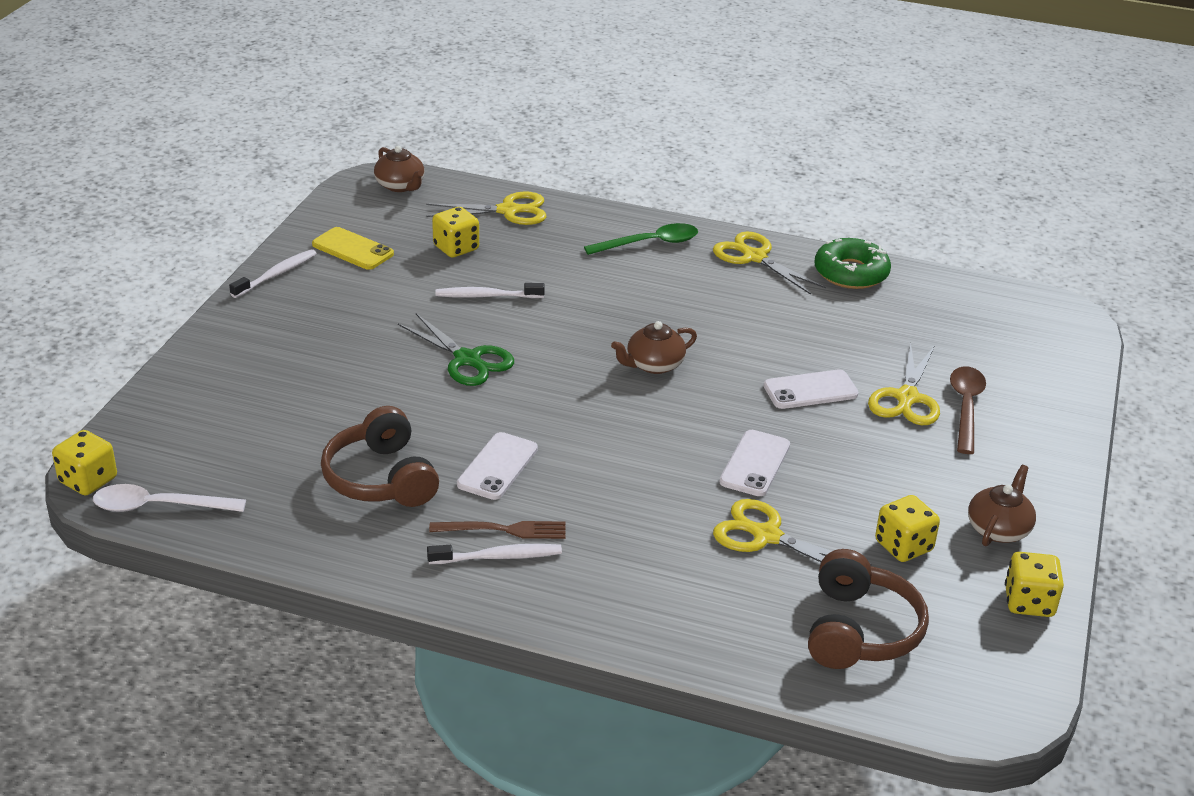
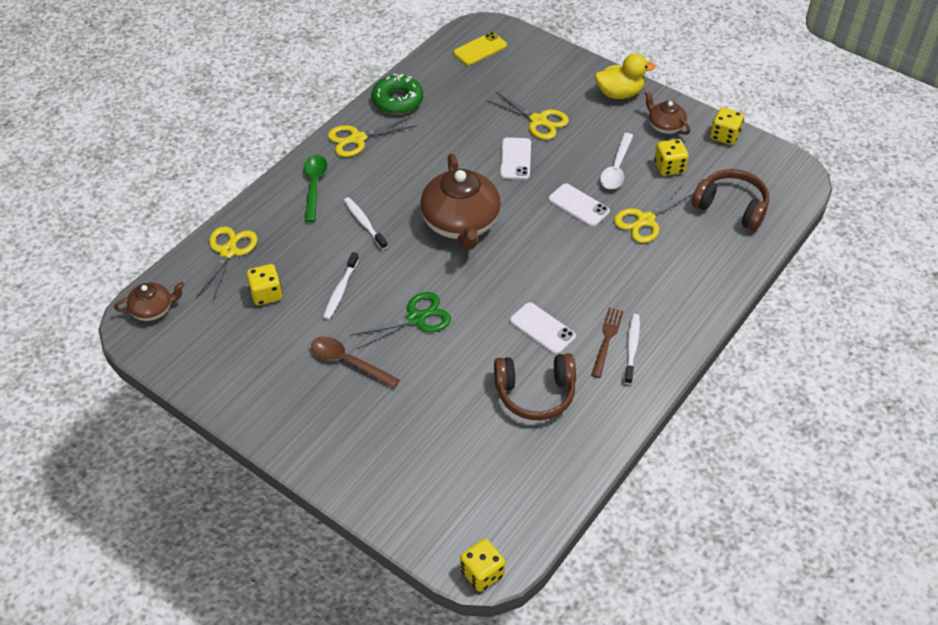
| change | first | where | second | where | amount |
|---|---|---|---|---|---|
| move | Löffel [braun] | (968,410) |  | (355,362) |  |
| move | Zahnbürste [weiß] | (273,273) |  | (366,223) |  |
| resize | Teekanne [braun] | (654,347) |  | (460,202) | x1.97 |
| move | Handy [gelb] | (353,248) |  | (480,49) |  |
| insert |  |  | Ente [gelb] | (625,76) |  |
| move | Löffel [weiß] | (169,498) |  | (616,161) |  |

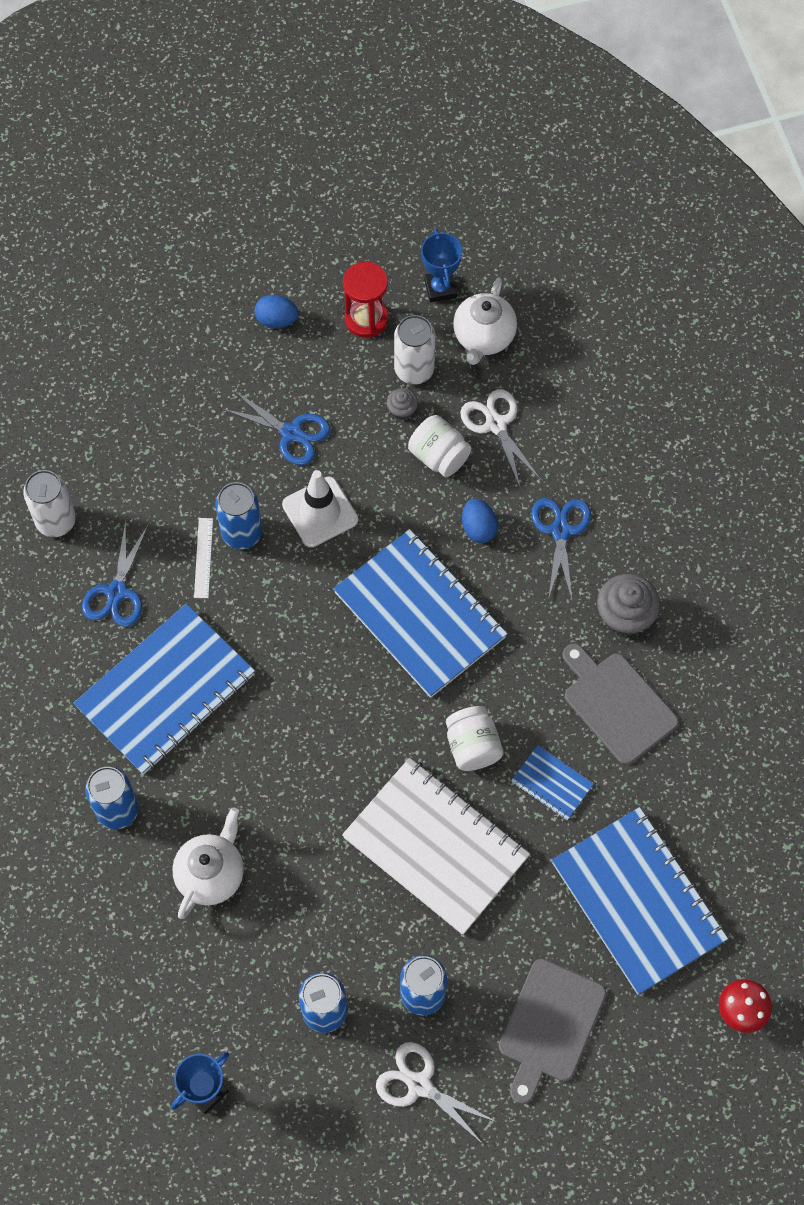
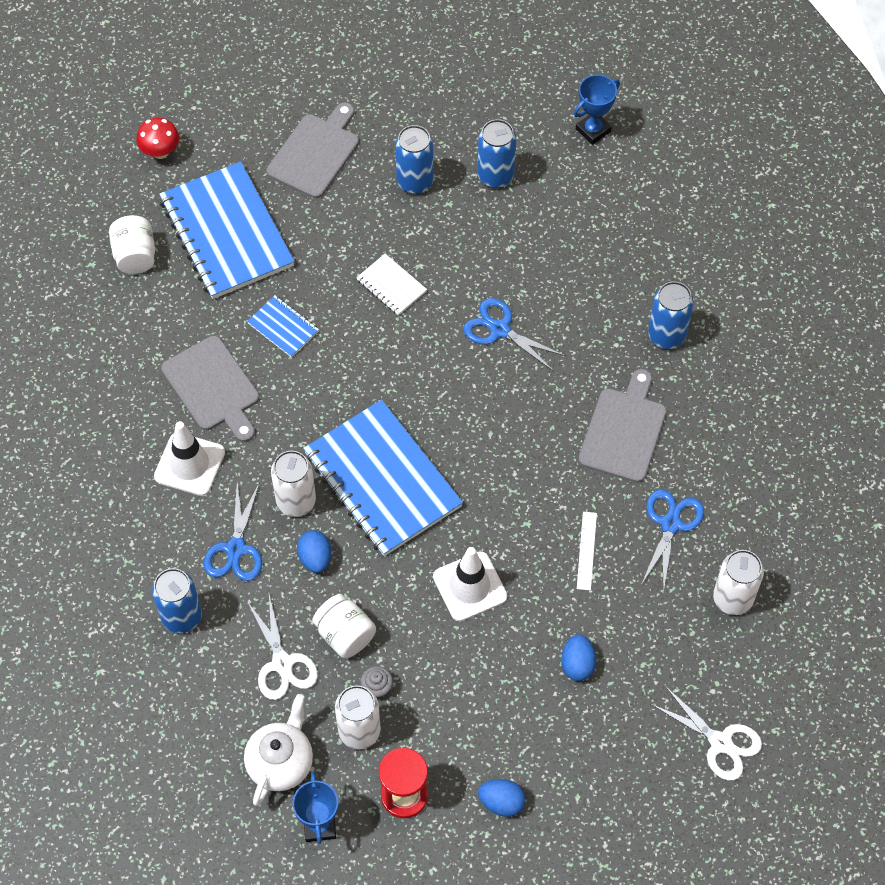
| change | first | where | second | where | amount |
|---|---|---|---|---|---|
| move | Einmachglas [weiß] | (474,738) |  | (132,244) |  |
| move | Dose [blau] | (238,515) |  | (177,600) |  |
| replace | Muffin [grau] | (628,605) | Leitkegel [weiß] | (189,458) |  |
| insert |  |  | Dose [weiß] | (293,484) |  |
| resize | Notizbuch [weiß] | (436,846) |  | (391,284) | x0.44 |
| move | Schere [blau] | (276,427) |  | (514,334) |  |
| insert |  |  | Ei [blau] | (578,657) |  |
| replace | Notizbuch [blau] | (164,689) | Schneidebrett [grau] | (623,426) |  |
| move | Schere [weiß] | (436,1093) |  | (706,733) |  |
| delete | Teekanne [weiß] | (208,863) |  |  |  |

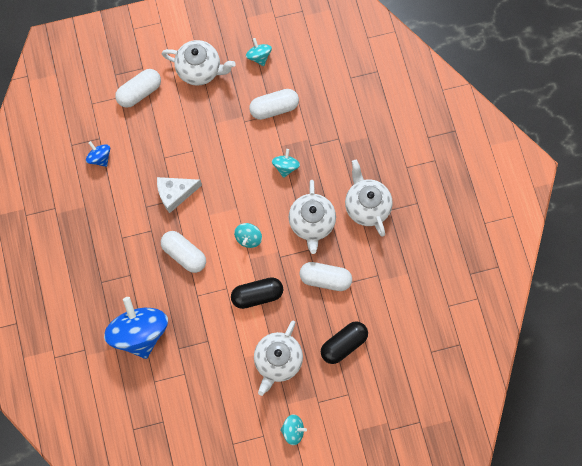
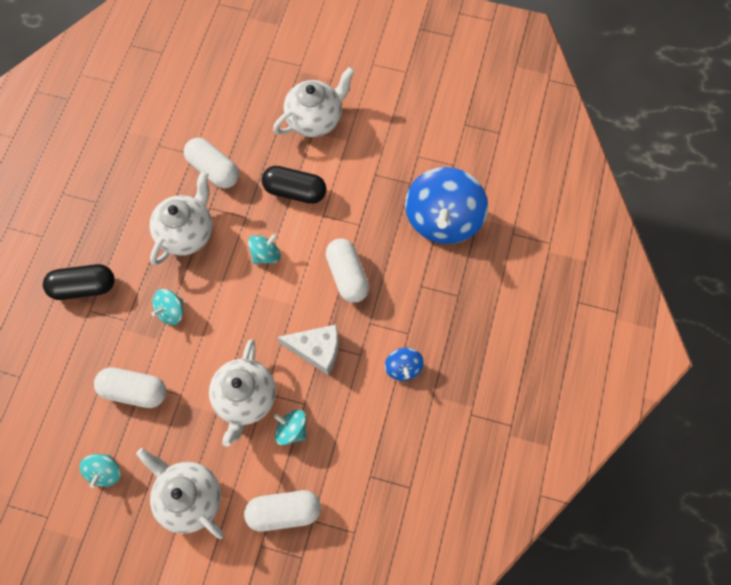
| change | first | where | second | where | amount |
|---|---|---|---|---|---|
| move | Kapsel [schwarz] | (344,342) |  | (79,282) |  |
| move | Teekanne [weiß] | (369,198) |  | (242,393) |  |
| move | Kreisel [türkis] | (293,429) |  | (290,427) |  |
| move | Kreisel [blau] | (98,154) |  | (404,364) |  |

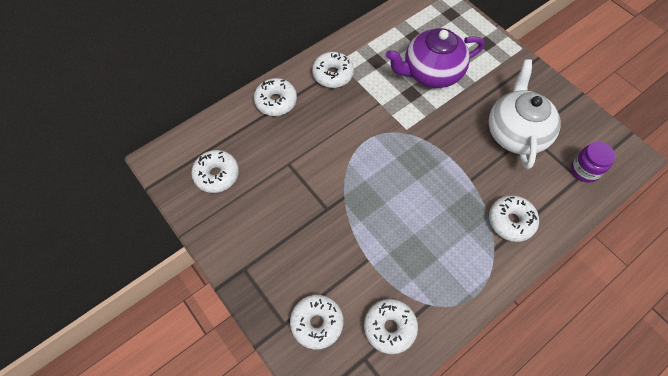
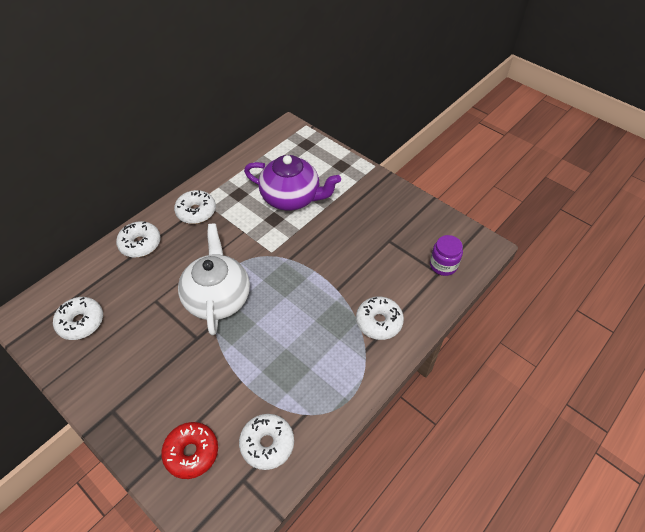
| change | first | where | second | where | amount |
|---|---|---|---|---|---|
| recolor | Donut [weiß] | (317,322) | Donut [rot] | (189,450) |  |
| move | Teekanne [weiß] | (525,114) |  | (214,279) |  |
| rotate | Teekanne [lila] | (435,58) |  | (292,183) | 135 degrees counterclockwise |

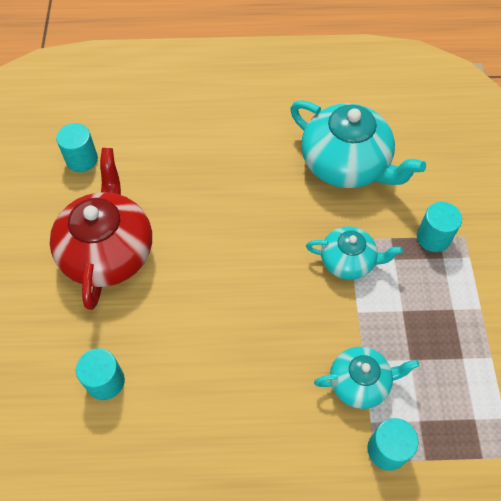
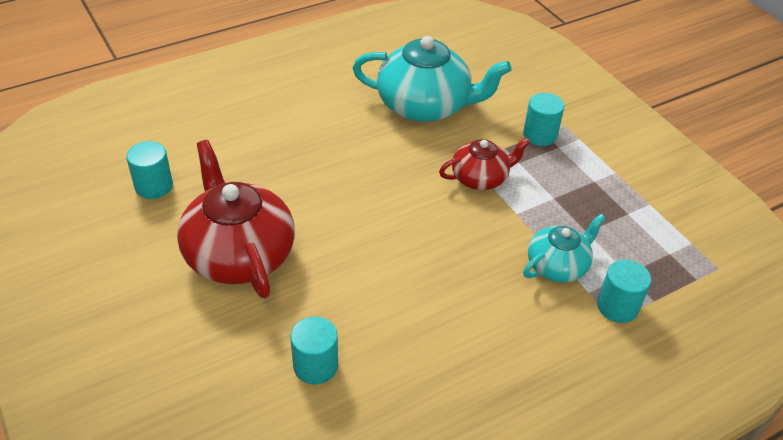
| change | first | where | second | where | amount |
|---|---|---|---|---|---|
| recolor | Teekanne [türkis] | (354,253) | Teekanne [rot] | (484,164) |  |

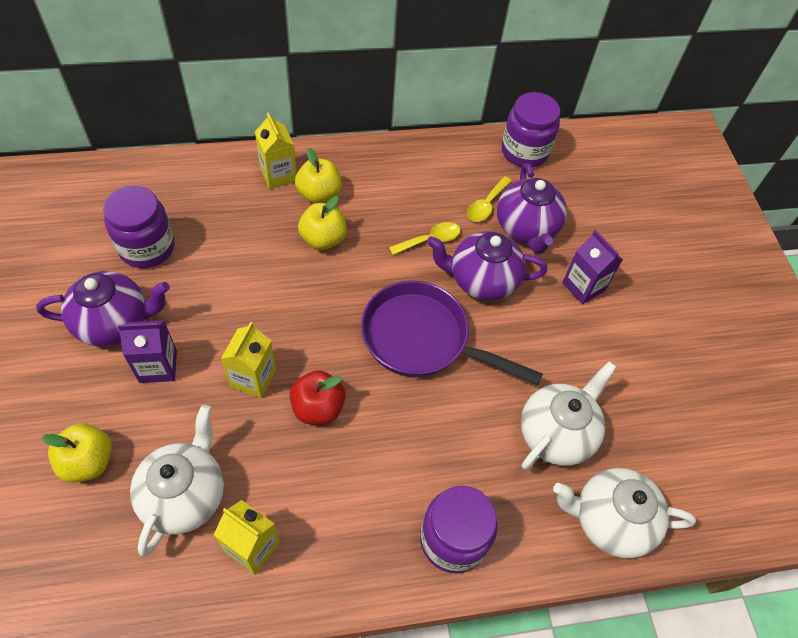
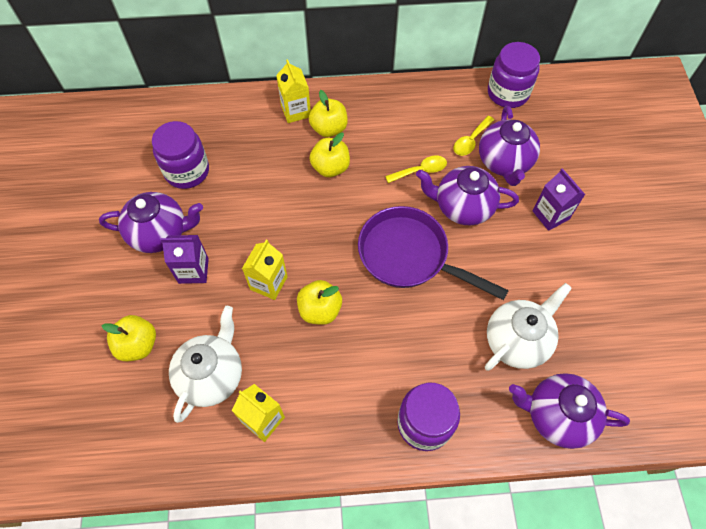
| change | first | where | second | where | amount |
|---|---|---|---|---|---|
| recolor | Apfel [rot] | (318,397) | Apfel [gelb] | (319,302) |  |
| recolor | Teekanne [weiß] | (624,513) | Teekanne [lila] | (569,411) |  |

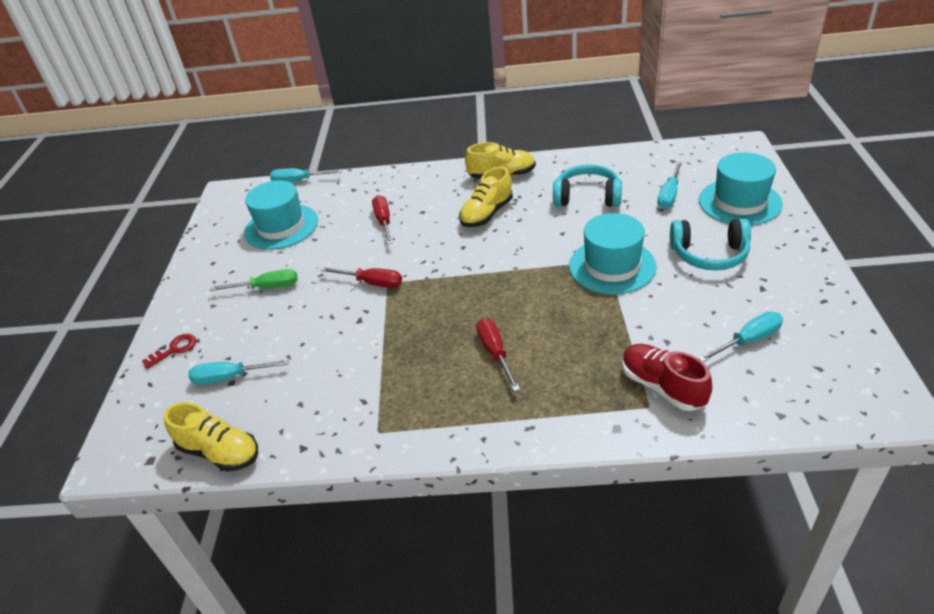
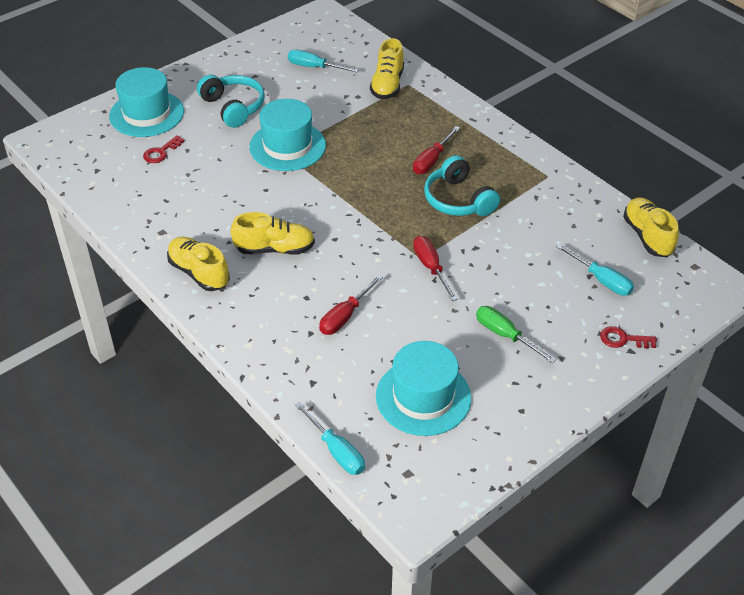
| change | first | where | second | where | amount |
|---|---|---|---|---|---|
| replace | Schraubenzieher [türkis] | (670,185) | Schlüssel [rot] | (163,149) |  |
| recolor | Schuh [rot] | (667,377) | Schuh [gelb] | (387,68) |  |
| move | Kopfhörer [türkis] | (587,185) |  | (462,185) |  |

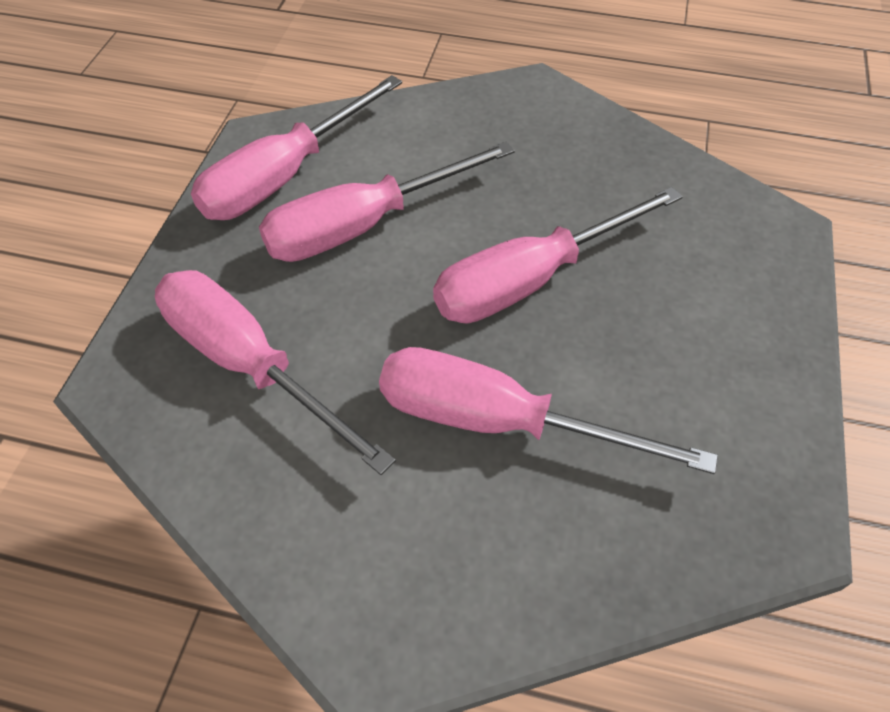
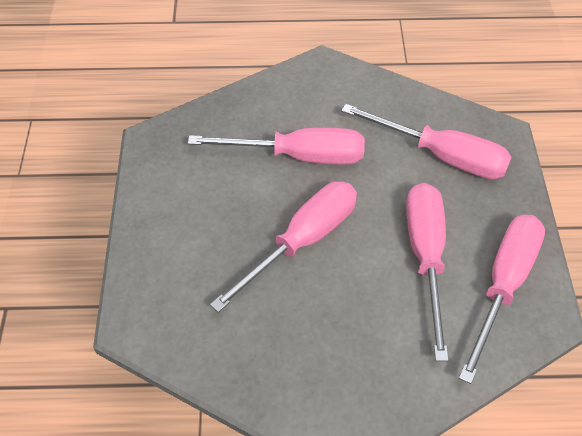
| change | first | where | second | where | amount |
|---|---|---|---|---|---|
| rotate | Schraubenzieher [rosa] | (387,202) |  | (427,272) | 45 degrees counterclockwise |

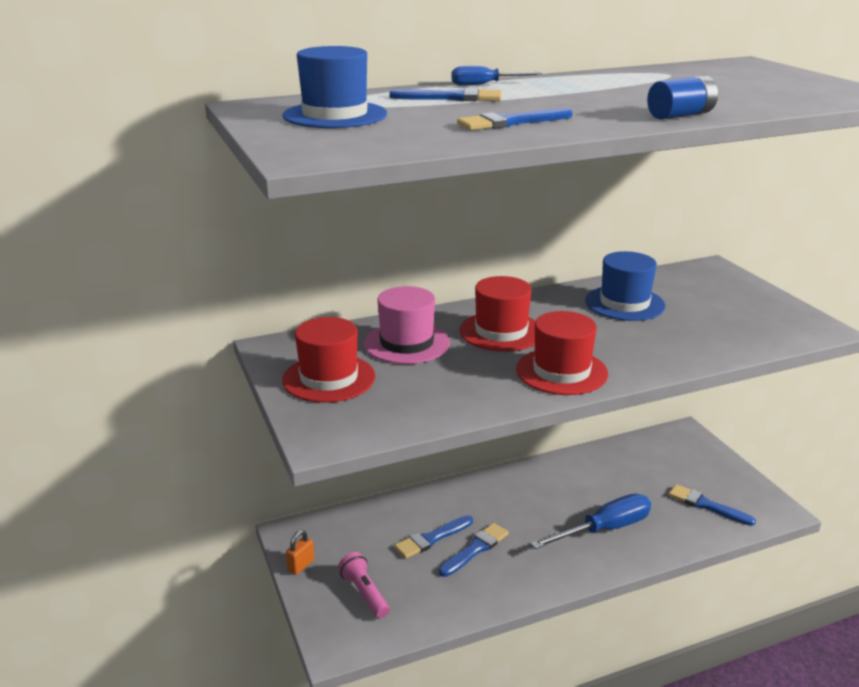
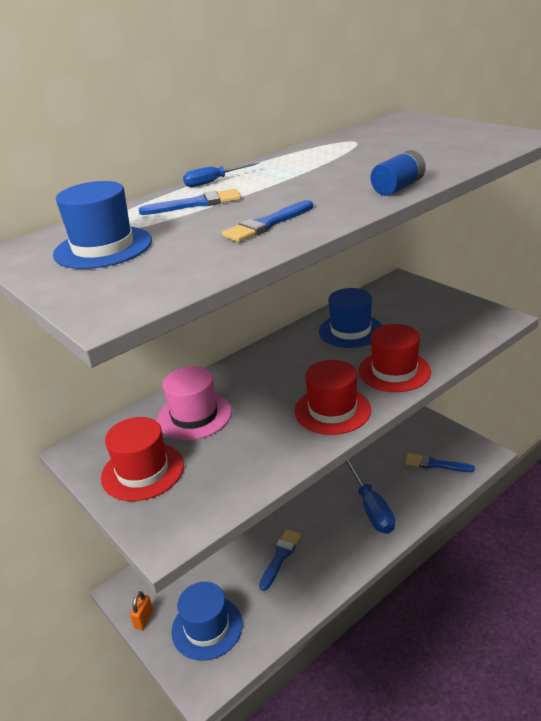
| change | first | where | second | where | amount |
|---|---|---|---|---|---|
| replace | Taschenlampe [rosa] | (364,585) | Hut [blau] | (207,621) |  |
| rotate | Schraubenzieher [blau] | (590,521) |  | (370,496) | 120 degrees clockwise |
| move | Hut [rot] | (497,314) |  | (395,358) |  |
| delete | Pinsel [blau] | (433,537) |  |  |  |

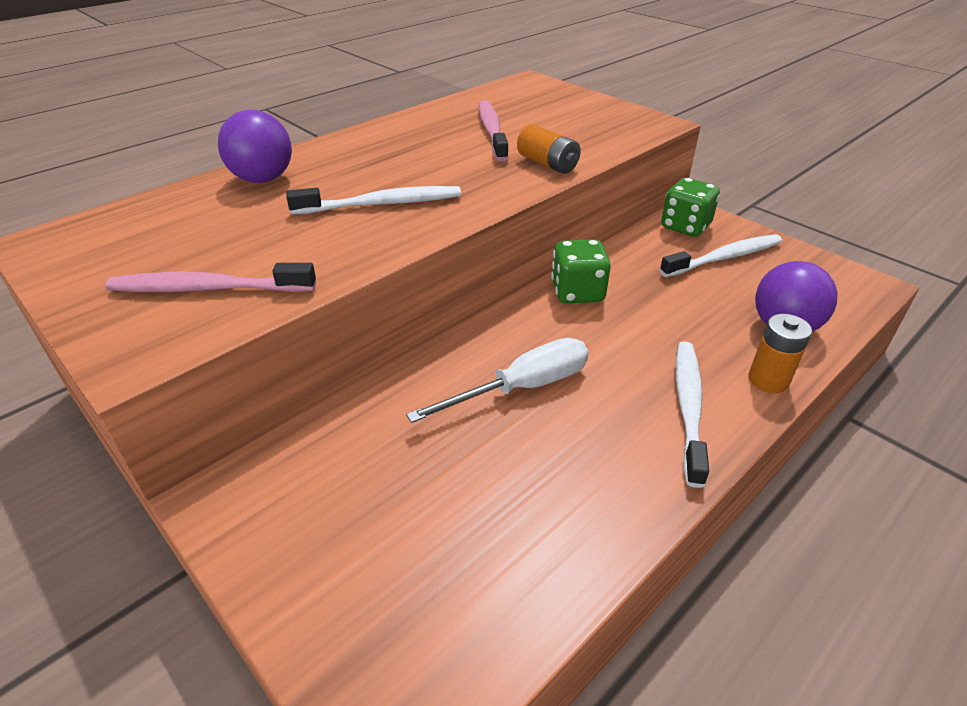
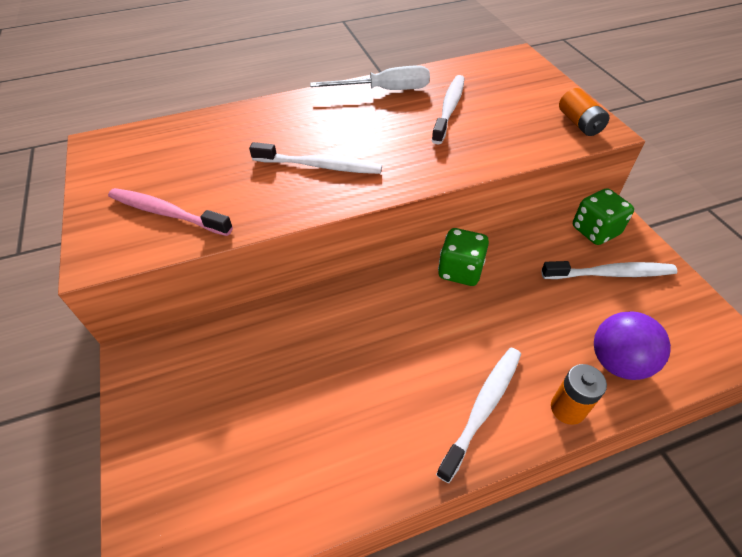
| change | first | where | second | where | amount |
|---|---|---|---|---|---|
| move | Schraubenzieher [weiß] | (497,380) |  | (370,77) |  |
| recolor | Zahnbürste [rosa] | (494,131) | Zahnbürste [weiß] | (448,109) |  |
| move | Batterie [orange] | (549,149) |  | (584,112) |  |
| delete | Ball [lila] | (255,146) |  |  |  |

